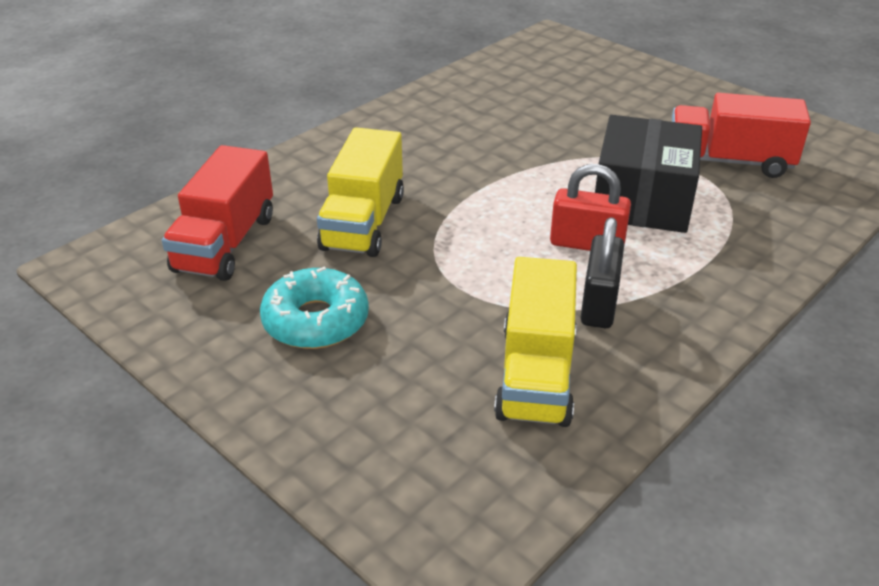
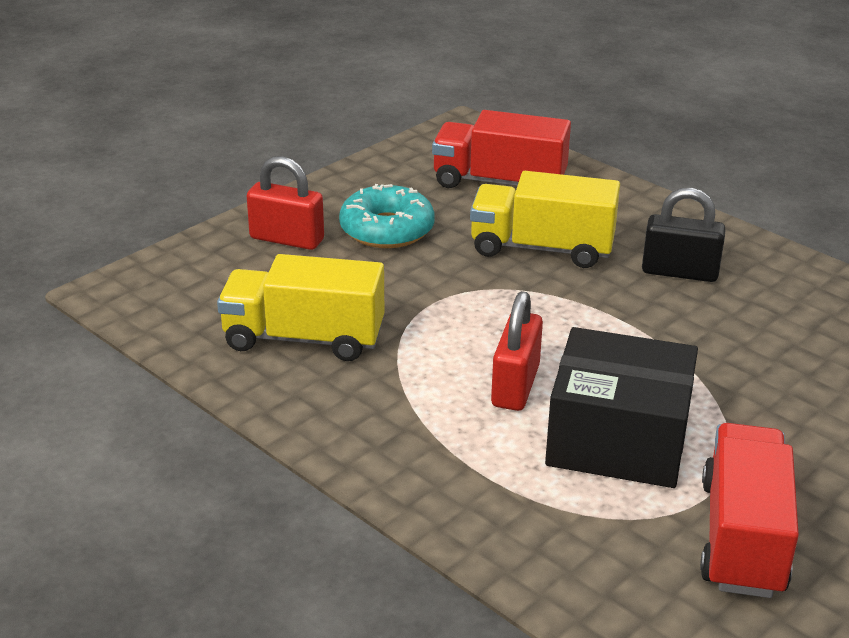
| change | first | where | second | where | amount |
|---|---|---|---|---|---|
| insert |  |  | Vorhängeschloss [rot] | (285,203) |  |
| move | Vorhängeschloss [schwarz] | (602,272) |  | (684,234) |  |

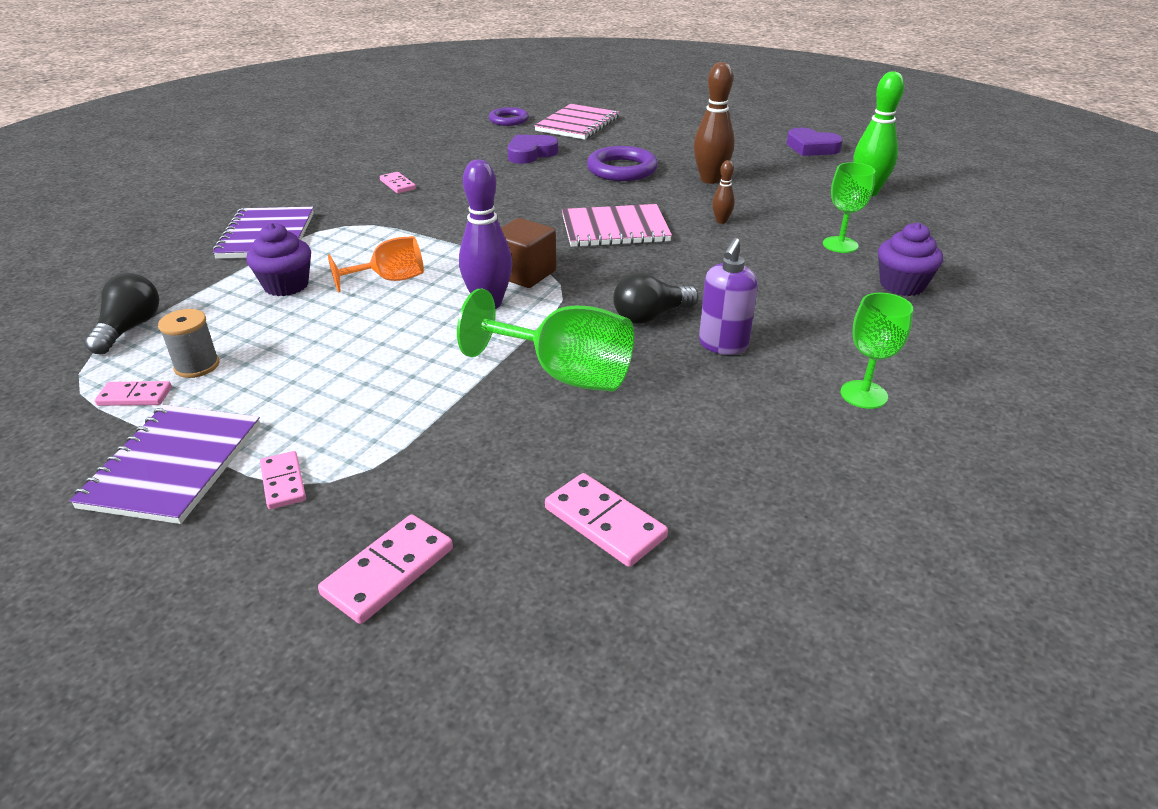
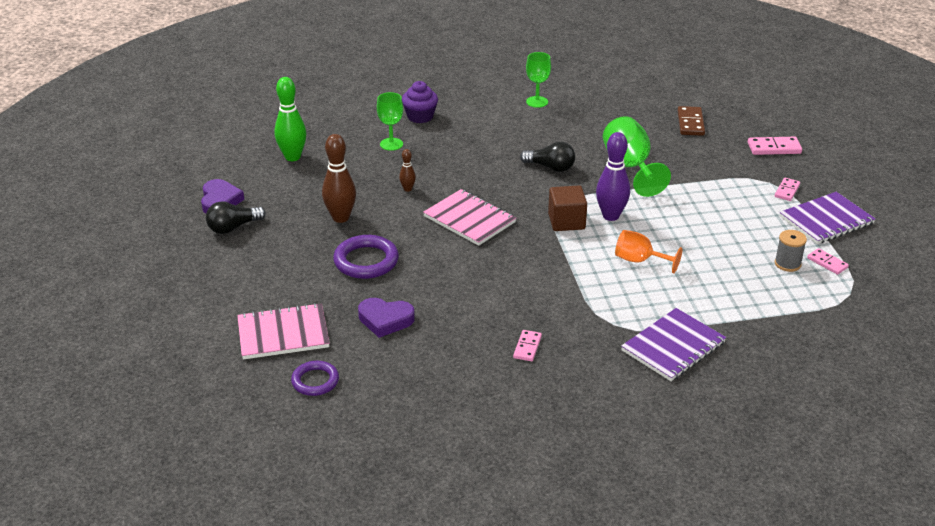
| change | first | where | second | where | amount |
|---|---|---|---|---|---|
| move | Glühbirne [schwarz] | (122,314) |  | (236,217) |  |
| recolor | Dominostein [rosa] | (606,520) | Dominostein [braun] | (691,121) |  |
| delete | Muffin [lila] | (278,259) |  |  |  |
| delete | Seifenspender [lila] | (728,296) |  |  |  |

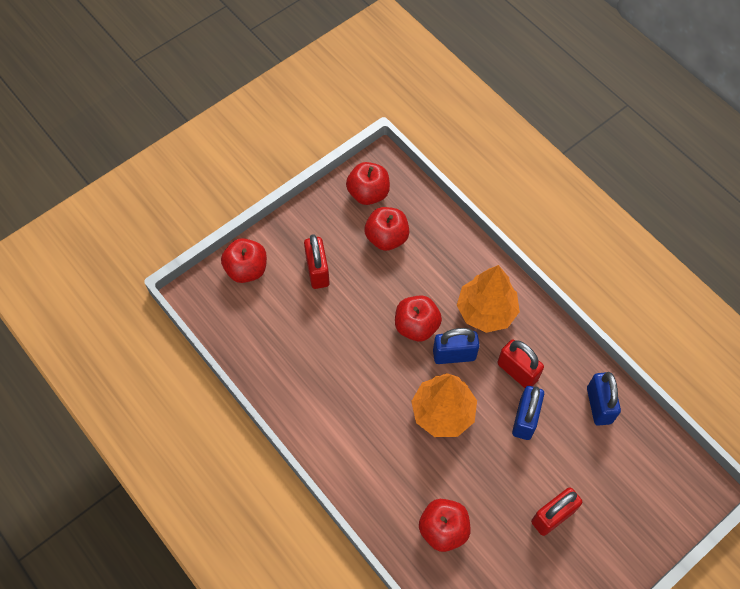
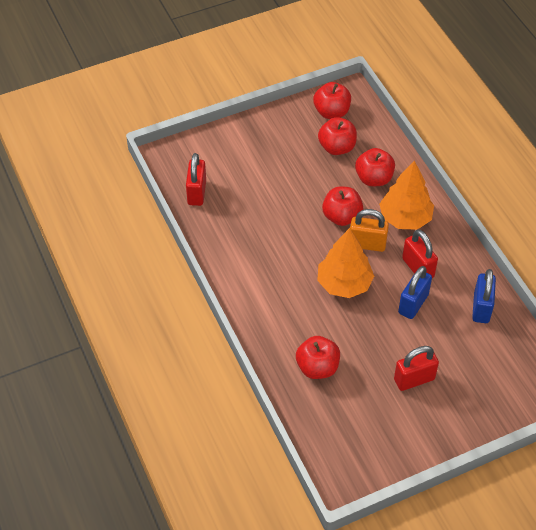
| change | first | where | second | where | amount |
|---|---|---|---|---|---|
| move | Vorhängeschloss [rot] | (317,261) |  | (196,179) |  |
| recolor | Vorhängeschloss [blau] | (456,346) | Vorhängeschloss [orange] | (369,230) |  |
| move | Apfel [rot] | (244,260) |  | (375,167) |  |

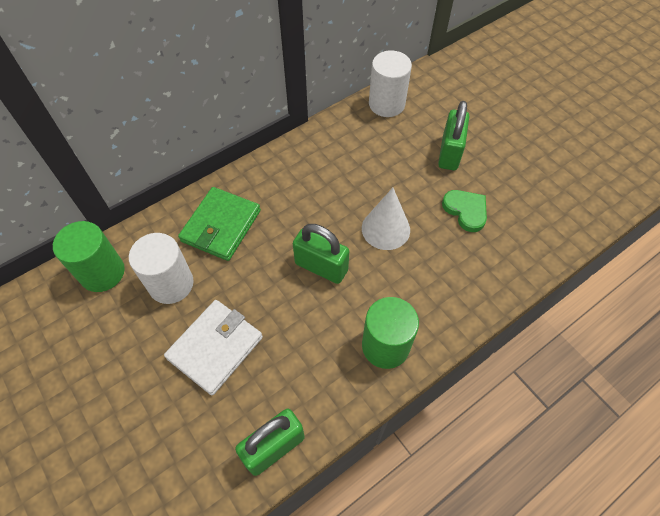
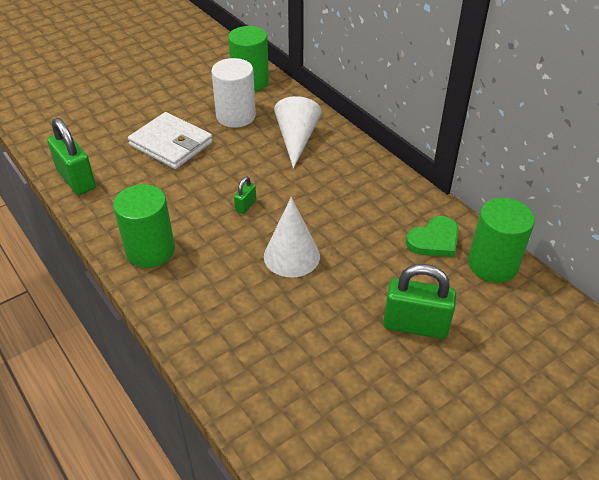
| change | first | where | second | where | amount |
|---|---|---|---|---|---|
| resize | Vorhängeschloss [grün] | (321,254) |  | (245,195) | x0.48 |
| replace | Geldbörse [grün] | (219,224) | Kegel [weiß] | (298,132) |  |
| move | Herz [grün] | (464,211) |  | (432,236) |  |
| recolor | Vollzylinder [weiß] | (390,83) | Vollzylinder [grün] | (501,240) |  |

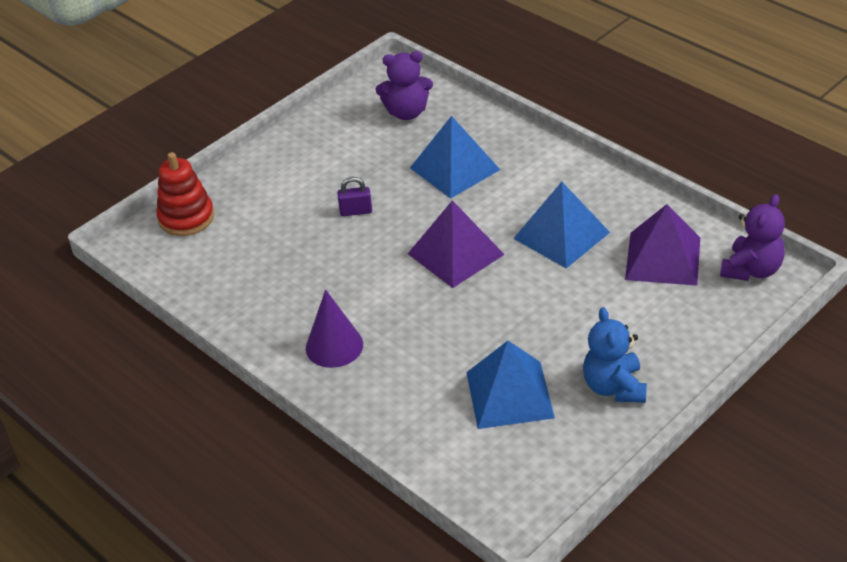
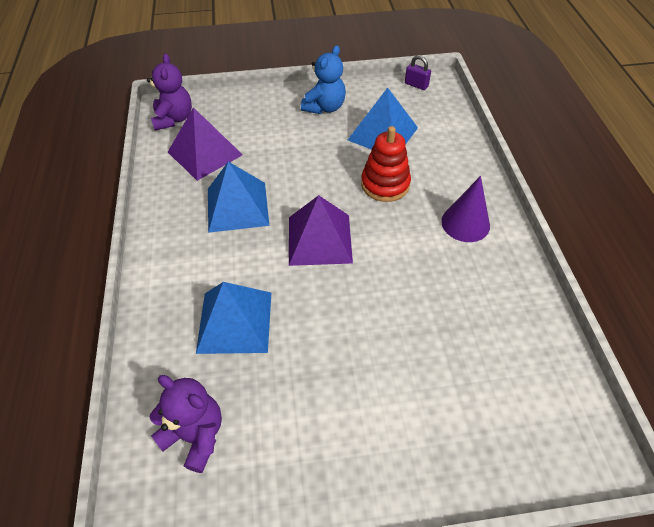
| change | first | where | second | where | amount |
|---|---|---|---|---|---|
| rotate | Teddybär [lila] | (752,237) |  | (169,92) | 105 degrees clockwise |
| move | Stapelspielzeug [rot] | (185,194) |  | (386,164) |  |
| move | Vorhängeschloss [lila] | (354,196) |  | (418,72) |  |

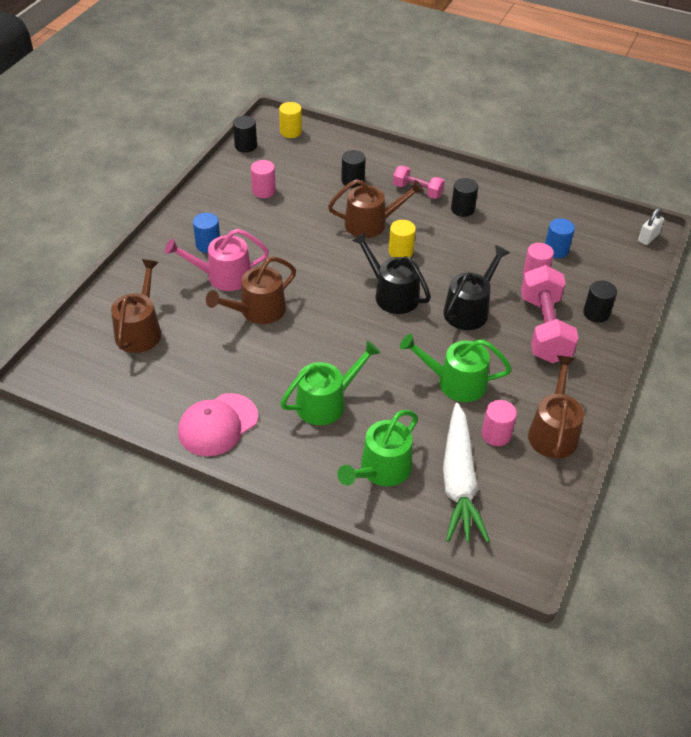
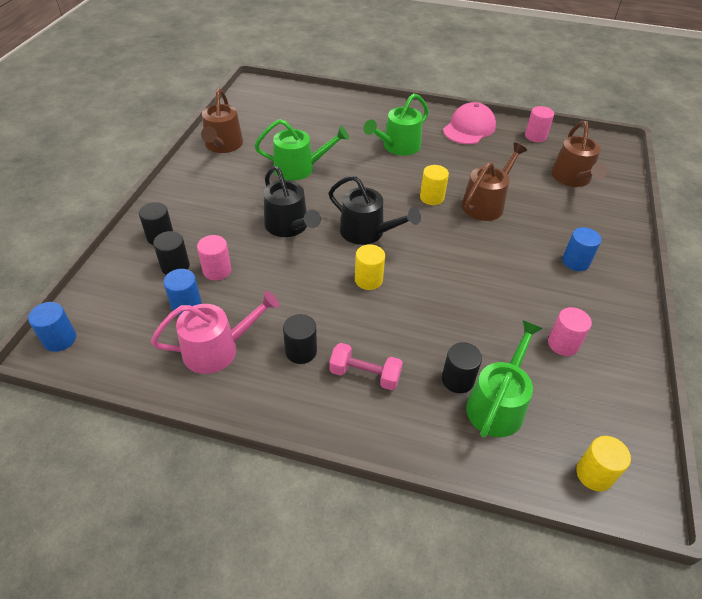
| change | first | where | second | where | amount |
|---|---|---|---|---|---|
| replace | Vorhängeschloss [weiß] | (651,226) | Vollzylinder [blau] | (52,327) |  |
| move | Gießkanne [rosa] | (217,260) |  | (215,332) |  |
| move | Vollzylinder [schwarz] | (245,134) |  | (171,253) |  |
| rotate | Gießkanne [schwarz] | (476,287) |  | (292,201) | 60 degrees counterclockwise |
| insert |  |  | Vollzylinder [gelb] | (434,185) |  |
| move | Gießkanne [grün] | (377,448) |  | (504,378) |  |
| move | Vollzylinder [rosa] | (499,423) |  | (539,124) |  |
| delete | Gießkanne [braun] | (376,208) |  |  |  |
| delete | Karotte [weiß] | (466,472) |  |  |  |
| delete | Hantel [rosa] | (550,314) |  |  |  |

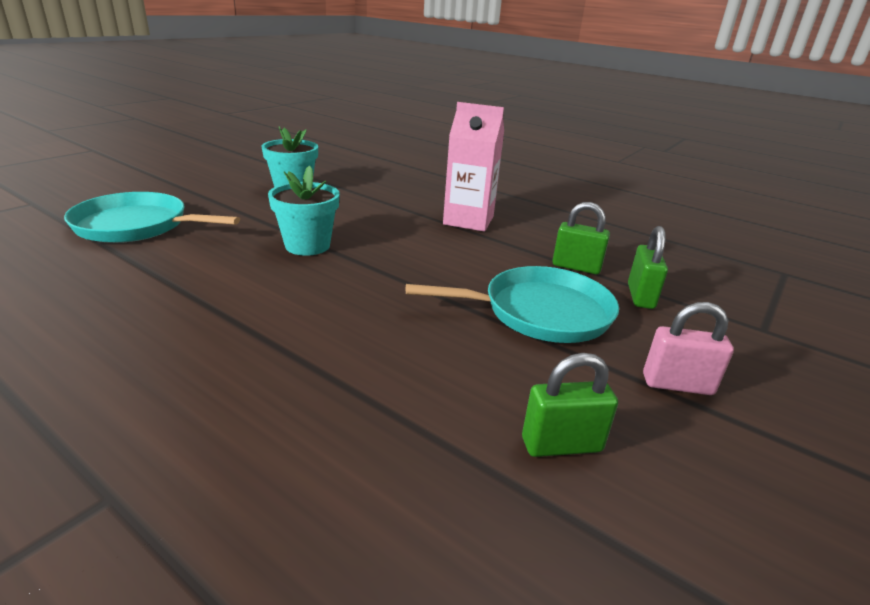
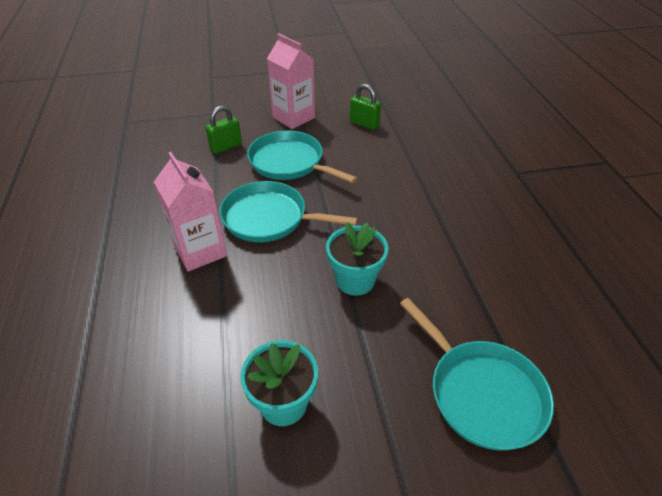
| change | first | where | second | where | amount |
|---|---|---|---|---|---|
| insert |  |  | Pfanne [türkis] | (288,211) |  |
| replace | Vorhängeschloss [rosa] | (688,348) | Getränkekarton [rosa] | (291,81) |  |
| delete | Vorhängeschloss [grün] | (581,238) |  |  |  |

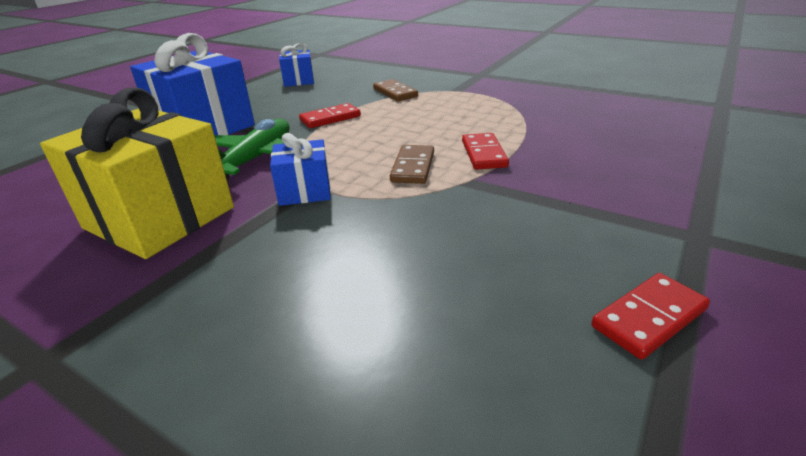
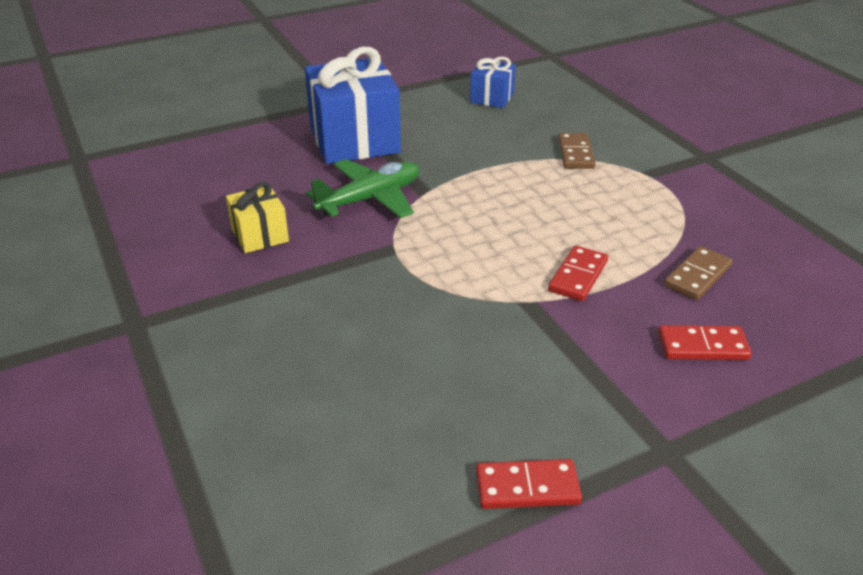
| change | first | where | second | where | amount |
|---|---|---|---|---|---|
| resize | Geschenk [gelb] | (137,173) |  | (257,217) | x0.51 |
| move | Dominostein [rot] | (330,115) |  | (705,342) |  |
| move | Dominostein [braun] | (412,164) |  | (698,273) |  |
| delete | Geschenk [blau] | (300,169) |  |  |  |

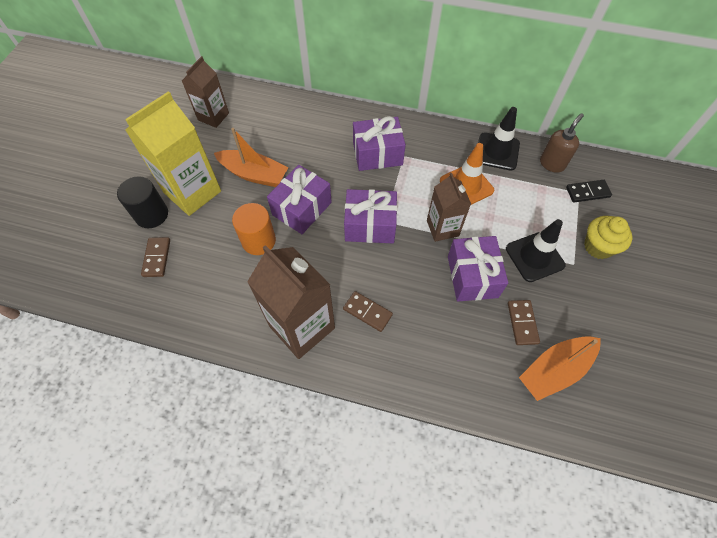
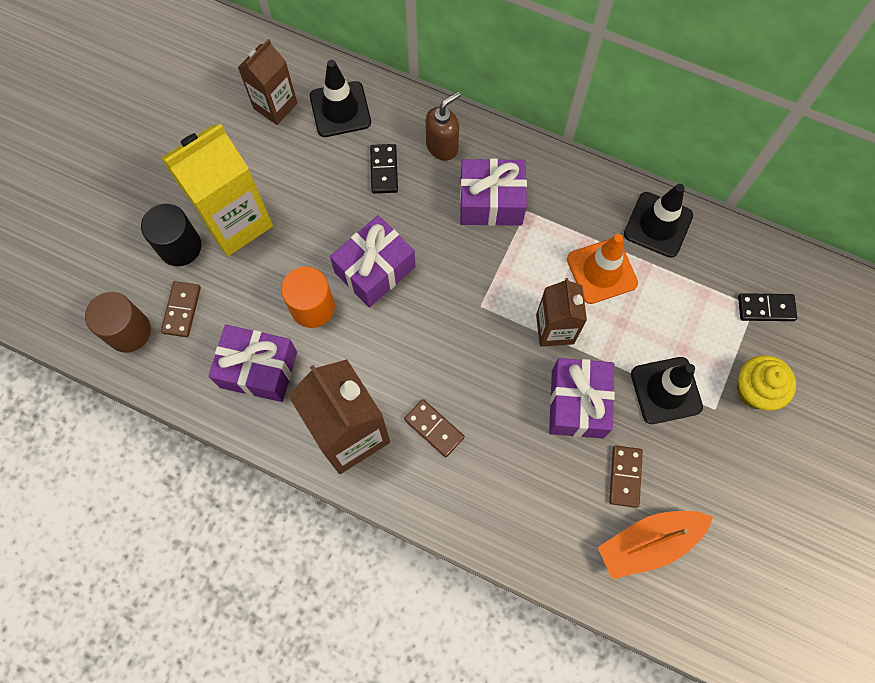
| change | first | where | second | where | amount |
|---|---|---|---|---|---|
| insert |  |  | Vollzylinder [braun] | (118,322) |  |
| move | Geschenk [lila] | (370,216) |  | (252,363) |  |
| insert |  |  | Leitkegel [schwarz] | (340,98) |  |
| insert |  |  | Dominostein [schwarz] | (384,169) |  |
| move | Seifenspender [braun] | (562,143) |  | (443,126) |  |
| delete | Boot [orange] | (251,157) |  |  |  |

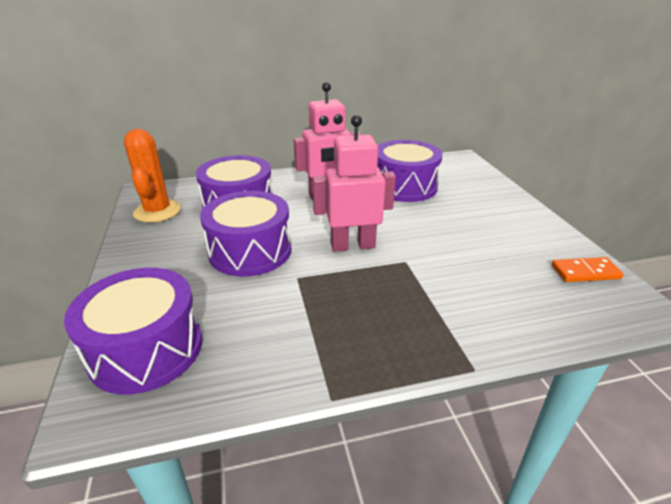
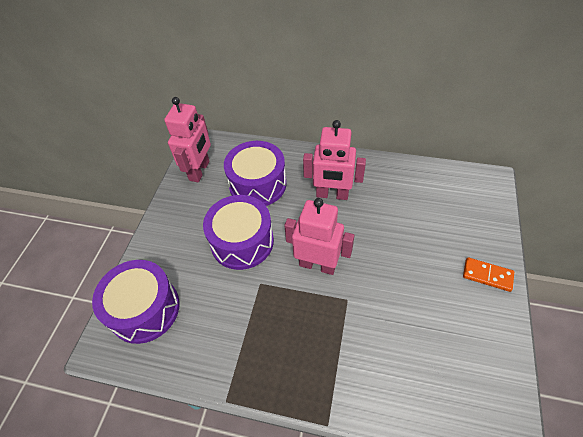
| change | first | where | second | where | amount |
|---|---|---|---|---|---|
| replace | Kaktus [orange] | (152,176) | Roboter [rosa] | (187,139) |  |
| move | Dominostein [orange] | (587,269) |  | (488,274) |  |
| delete | Trommel [lila] | (410,171) |  |  |  |

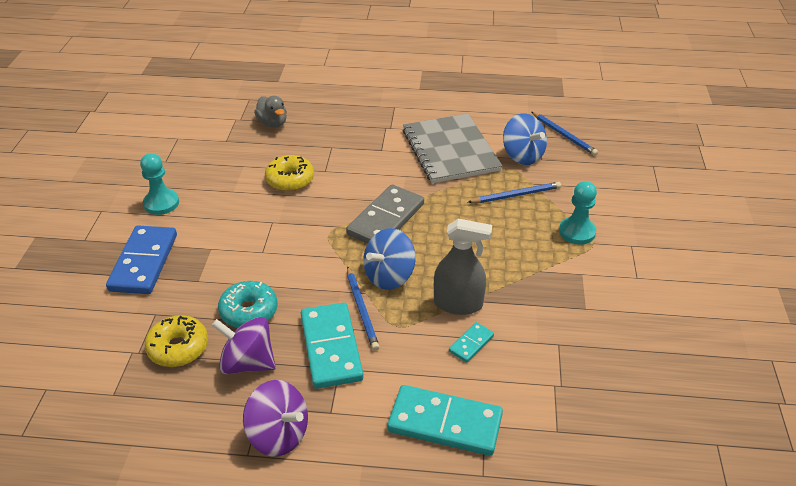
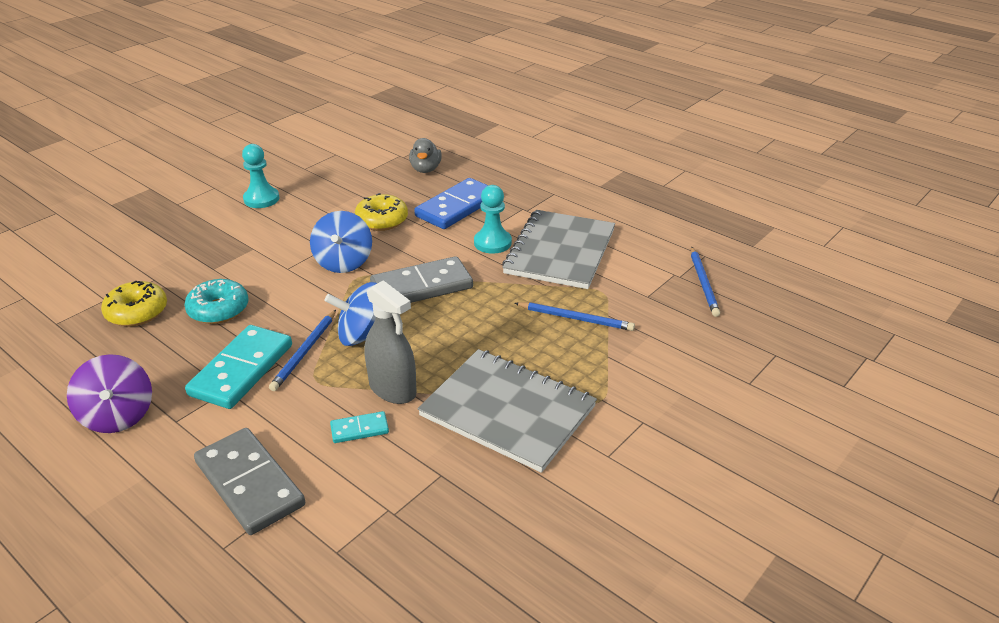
| change | first | where | second | where | amount |
|---|---|---|---|---|---|
| recolor | Dominostein [türkis] | (445,420) | Dominostein [grau] | (249,481) |  |
| move | Kreisel [blau] | (525,139) |  | (341,242) |  |
| move | Dominostein [blau] | (141,260) |  | (451,203) |  |
| insert |  |  | Notizbuch [grau] | (507,411) |  |
| move | Bauer [türkis] | (578,213) |  | (493,219) |  |
| delete | Kreisel [lila] | (243,345) |  |  |  |

